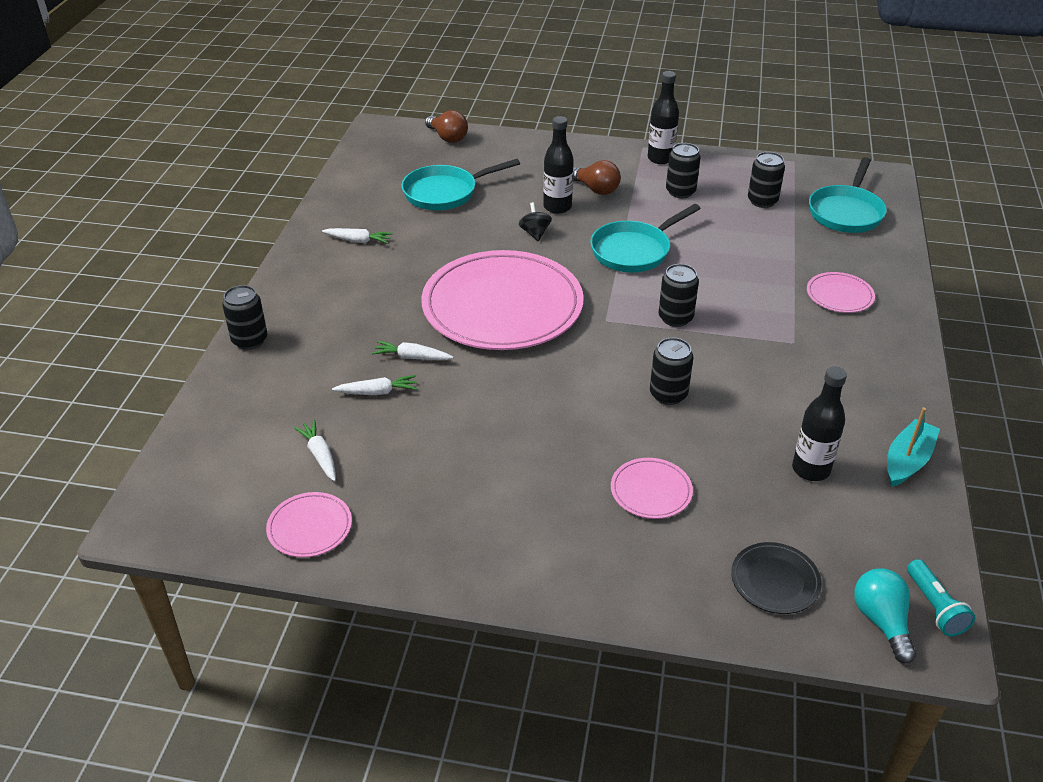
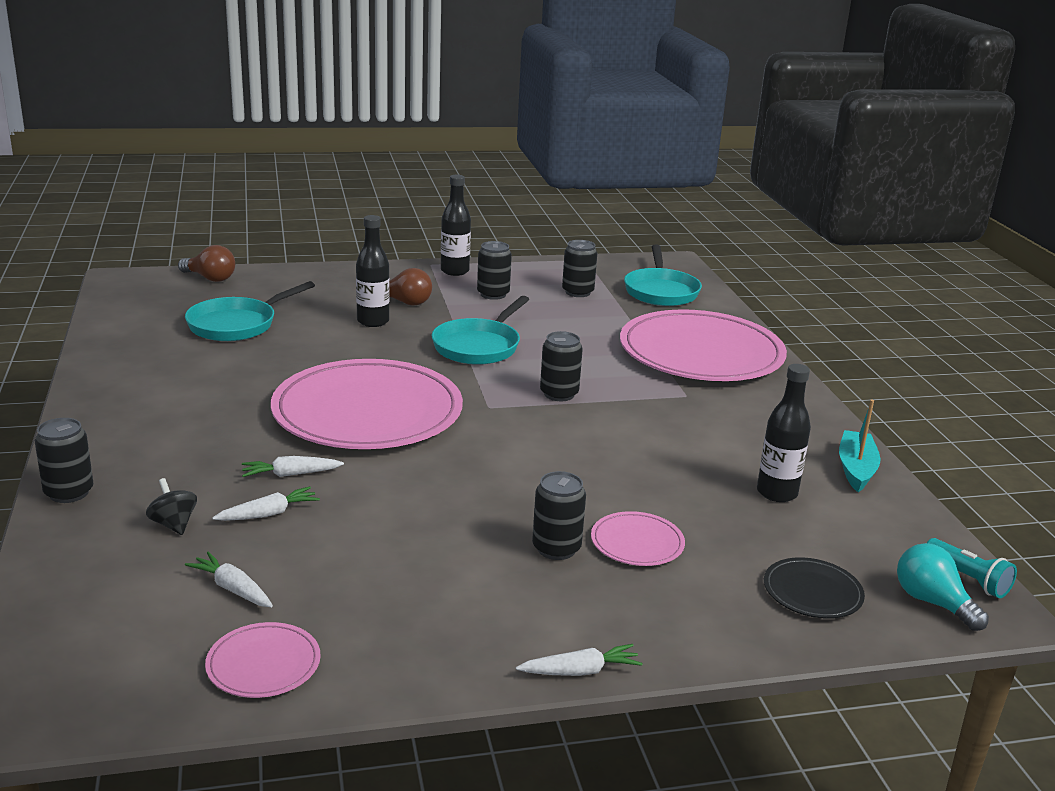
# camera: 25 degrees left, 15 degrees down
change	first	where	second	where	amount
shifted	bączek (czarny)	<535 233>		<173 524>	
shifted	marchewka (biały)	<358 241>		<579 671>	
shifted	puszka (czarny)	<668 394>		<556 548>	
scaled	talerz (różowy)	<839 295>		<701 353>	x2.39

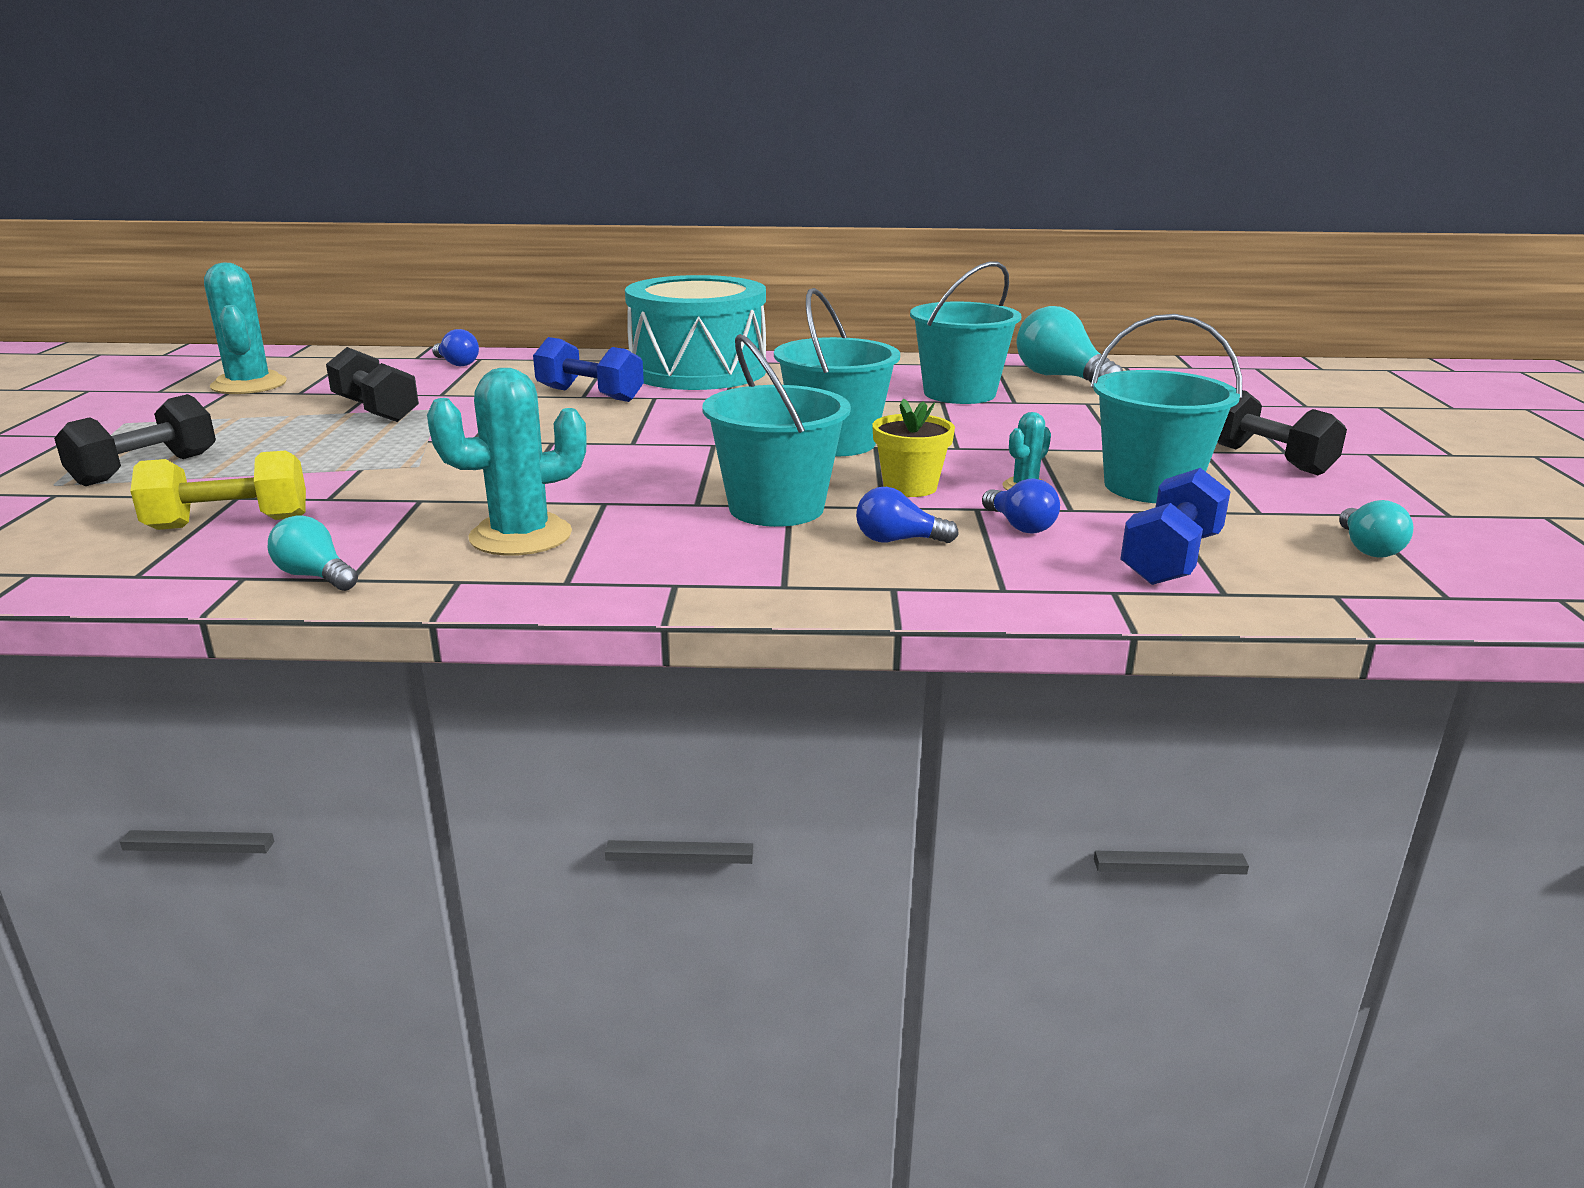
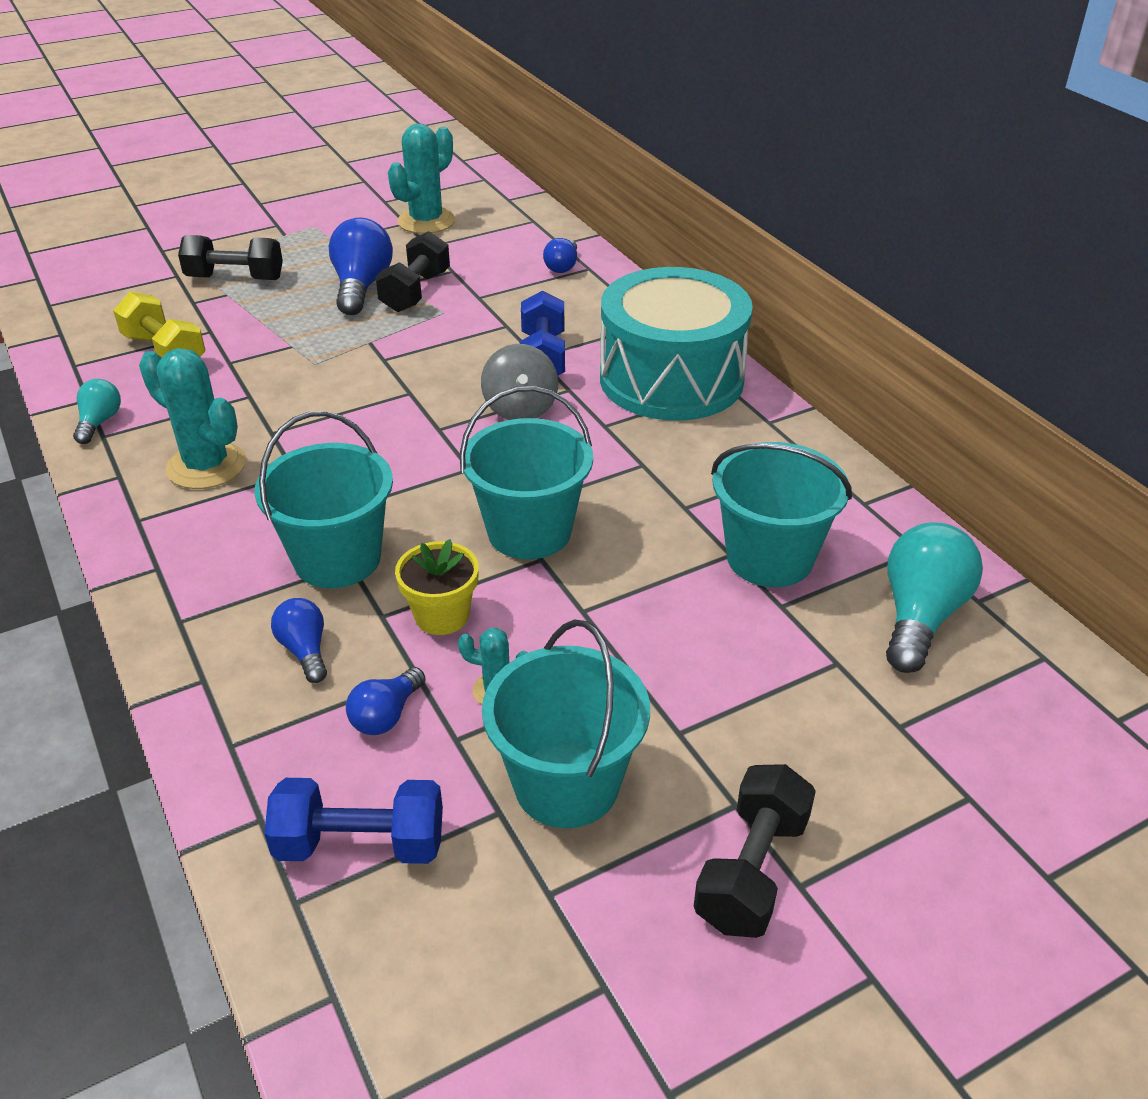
# camera: 60 degrees right, 15 degrees up
change	first	where	second	where	amount
new			żarówka (niebieski)	<361 287>	
new			bączek (szary)	<520 409>	
gone	żarówka (turkusowy)	<1367 548>			

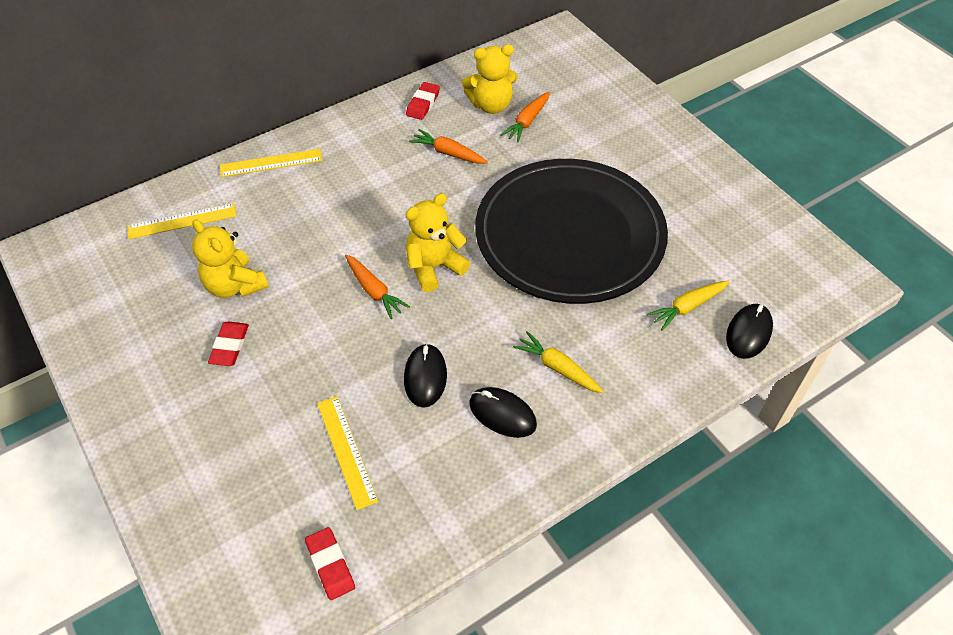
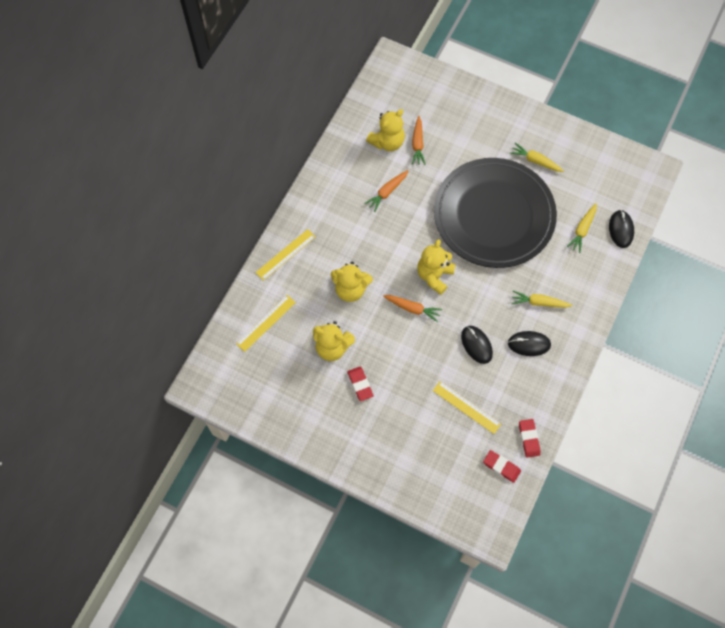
# camera: 30 degrees left, 15 degrees up
change	first	where	second	where	amount
new			miś (żółty)	<351 289>	
rotated	marchewka (pomarańczowy)	<448 153>		<387 192>	45 degrees counterclockwise
new			marchewka (żółty)	<535 161>	
shifted	gumka do mazania (czerwony)	<423 103>		<529 438>	

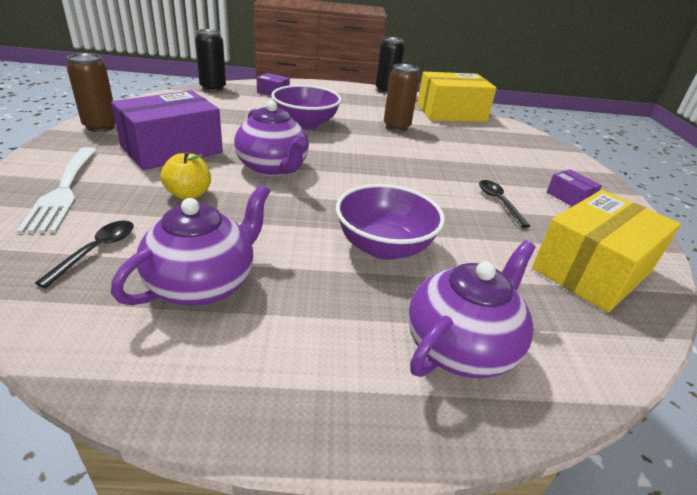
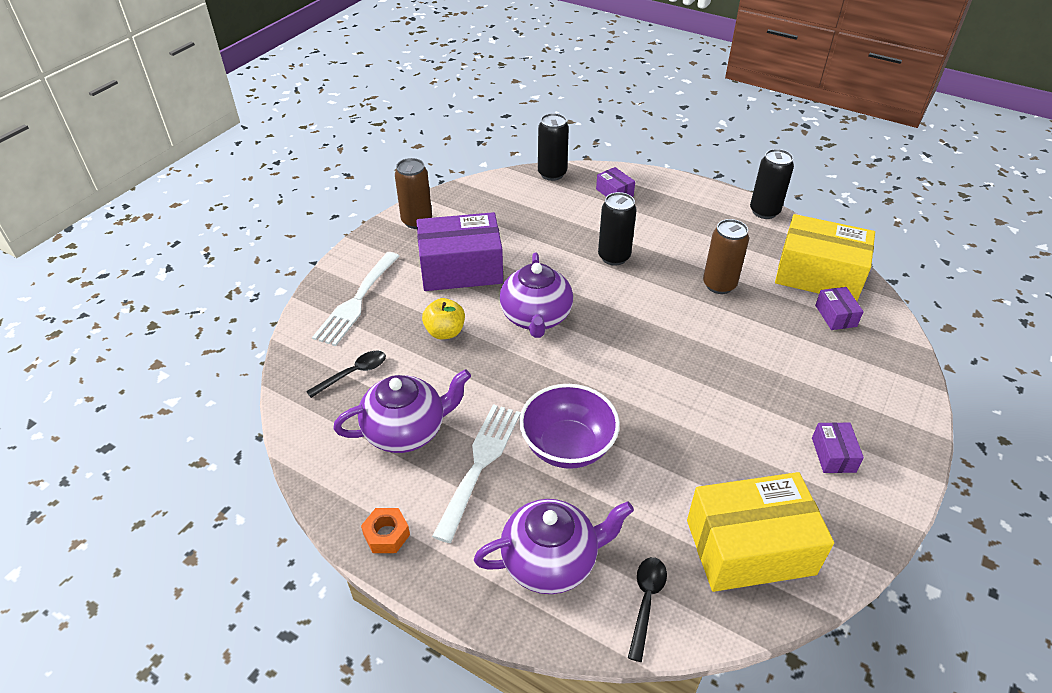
# camera: 35 degrees right, 10 degrees up
change	first	where	second	where	amount
new			nakrętka (pomarańczowy)	<386 534>	
new			widelec (biały)	<480 463>	
swapped	miska (fioletowy)	<305 124>	puszka (czarny)	<614 257>	
shifted	łyżka (czarny)	<498 202>		<646 602>	
new			pudełko (fioletowy)	<835 316>	

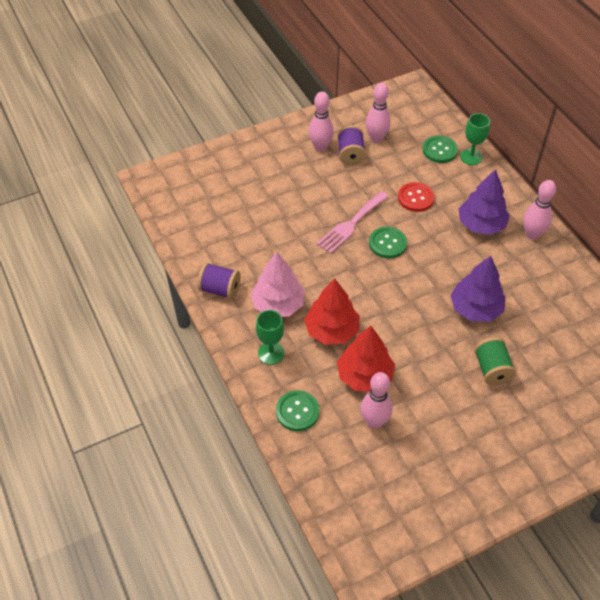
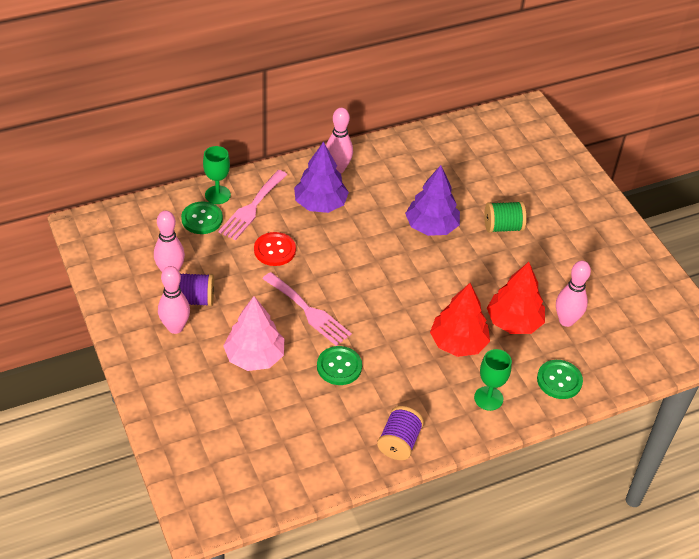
# camera: 90 degrees left, 5 degrees down
change	first	where	second	where	amount
new			widelec (różowy)	<252 207>	
shifted	drzewko (różowy)	<278 304>		<254 357>	
shifted	guzik (zielony)	<387 243>		<339 367>	

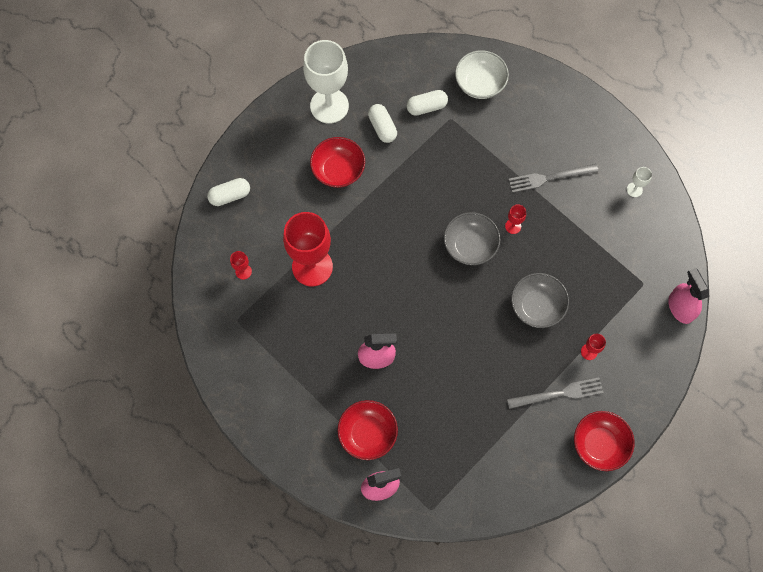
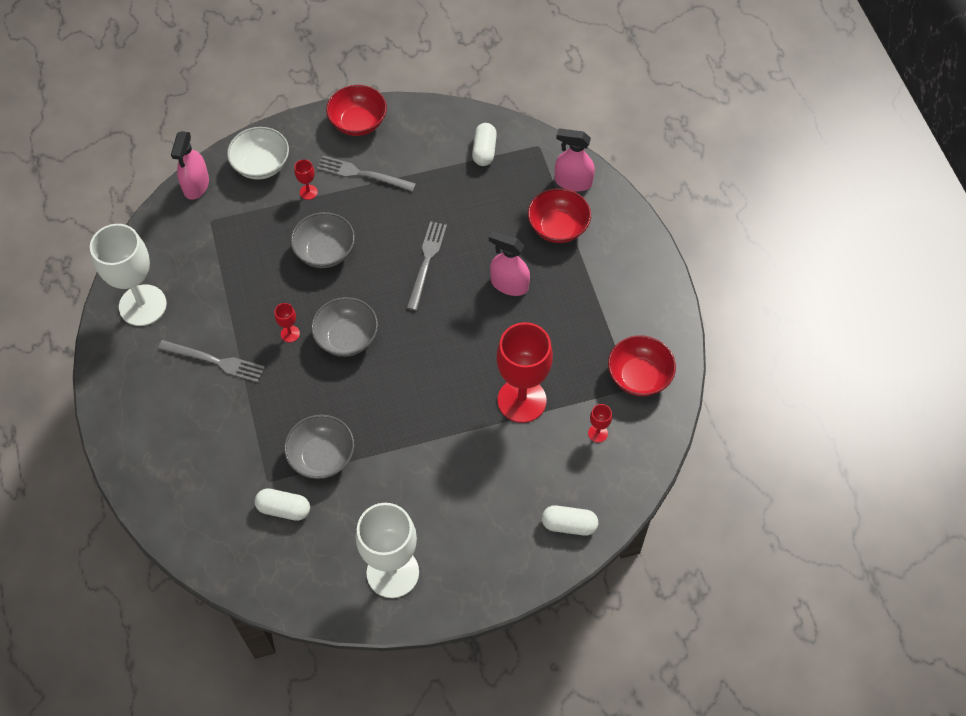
# camera: 150 degrees left, 10 degrees down
change	first	where	second	where	amount
scaled	kielich (biały)	<634 189>		<142 305>	x2.49
shifted	miska (biały)	<480 84>		<261 165>	
new			miska (szary)	<322 456>	
new			widelec (szary)	<426 263>	
shifted	kapsułka (biały)	<382 127>		<484 151>	
shifted	miska (czerwony)	<338 170>		<639 376>	

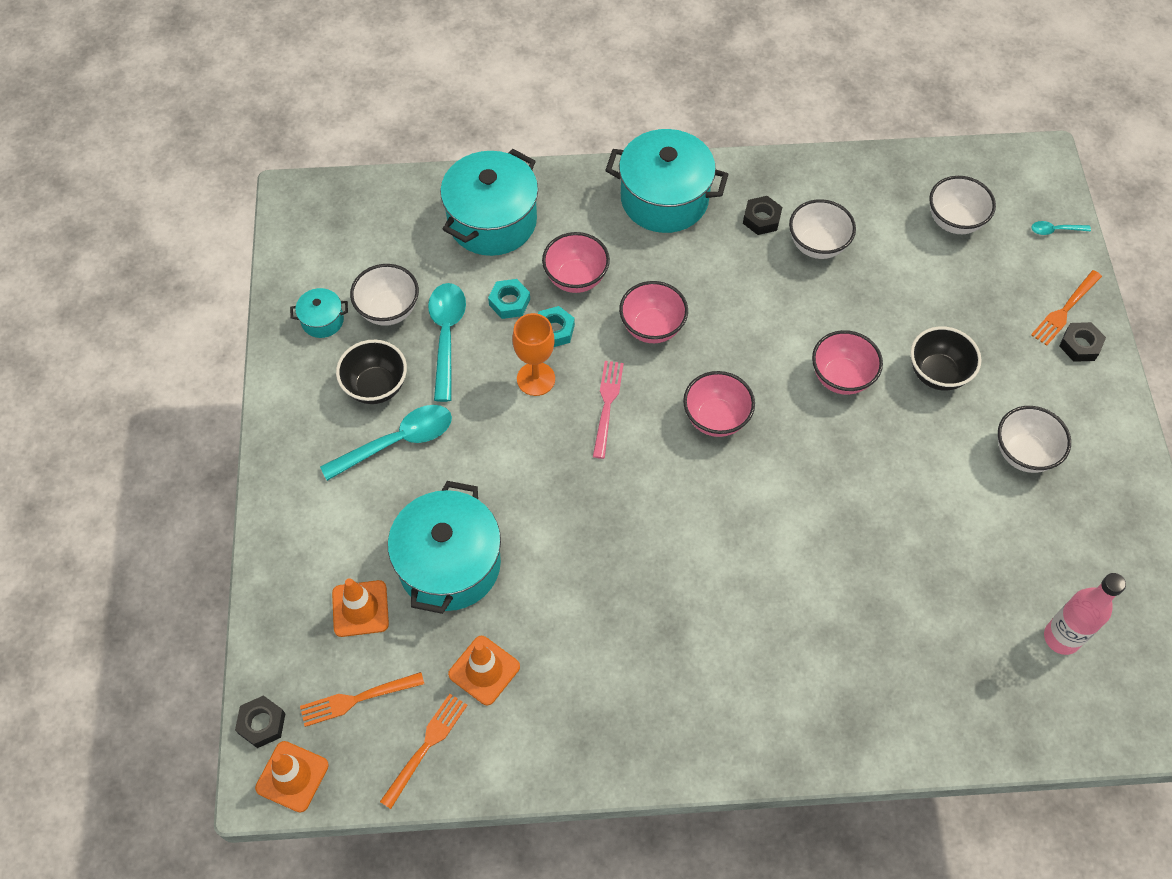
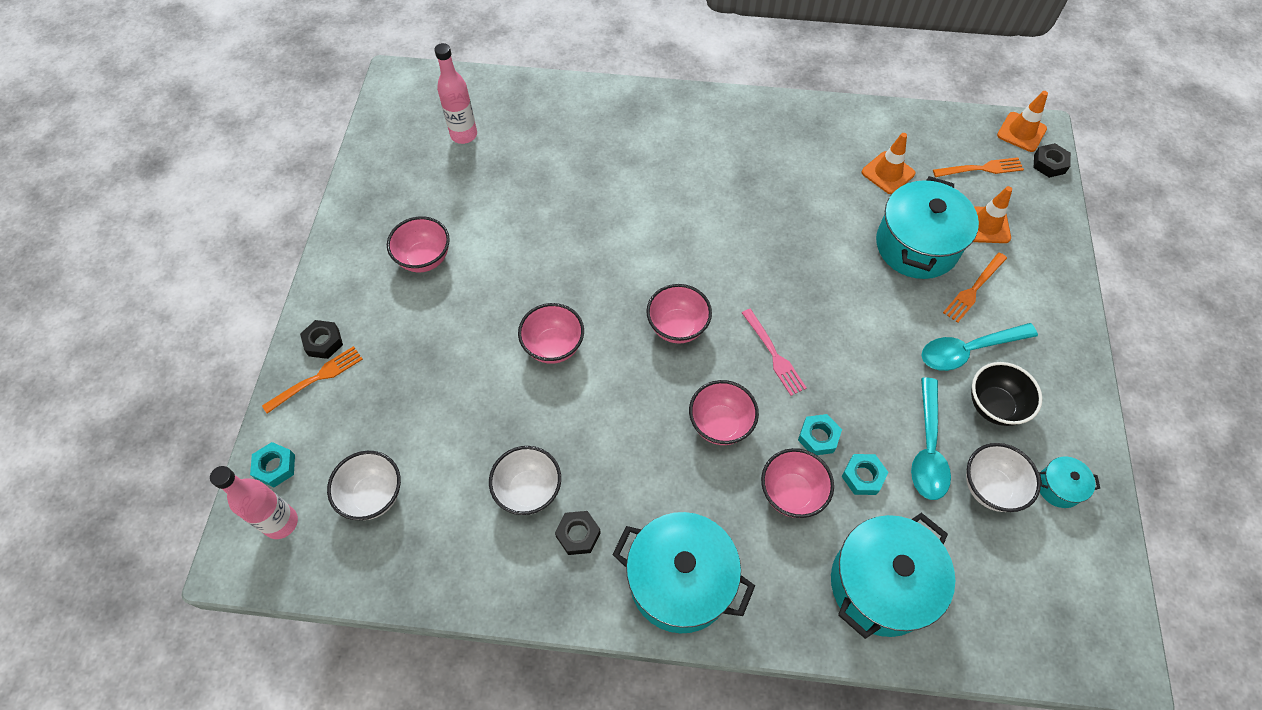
# camera: 170 degrees left, 0 degrees up
change	first	where	second	where	amount
new			butelka (różowy)	<281 523>	
swapped	łyżka (turkusowy)	<1055 230>	nakrętka (turkusowy)	<275 467>	
repainted	miska (biały)	<1023 453>	miska (różowy)	<424 259>	
rotated	widelec (różowy)	<607 404>		<774 355>	45 degrees counterclockwise
shifted	widelec (pomarańczowy)	<426 746>		<974 289>	
gone	kielich (pomarańczowy)	<536 379>			
gone	miska (czarny)	<937 373>			

